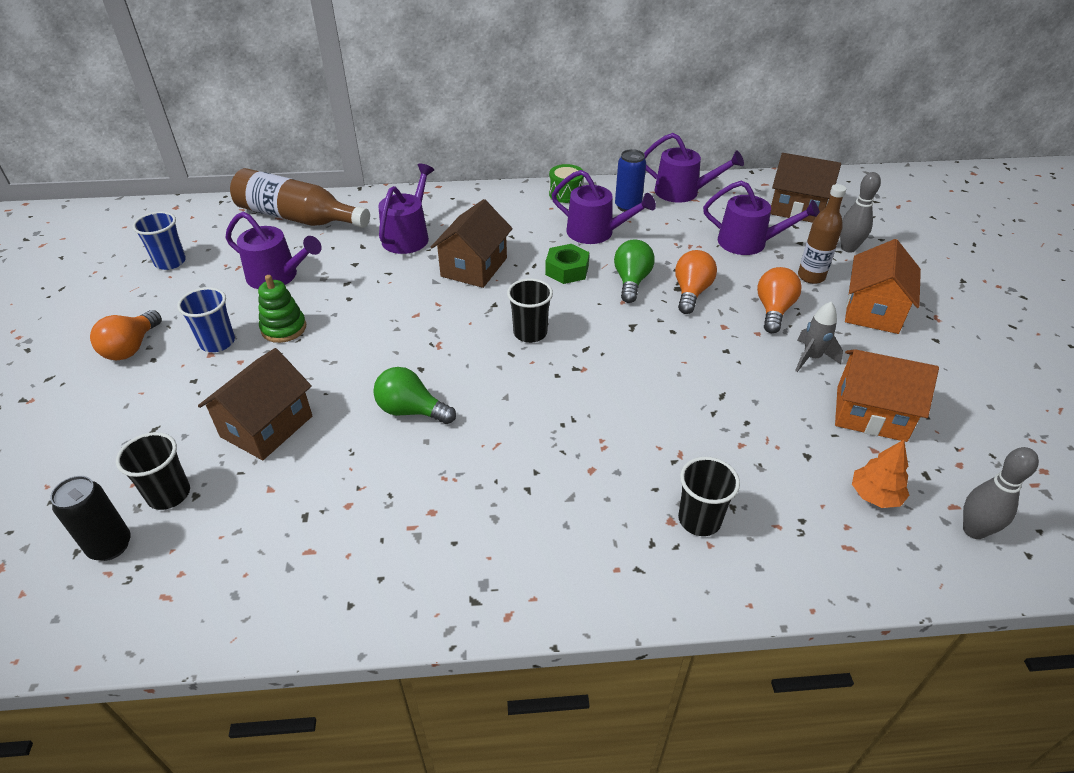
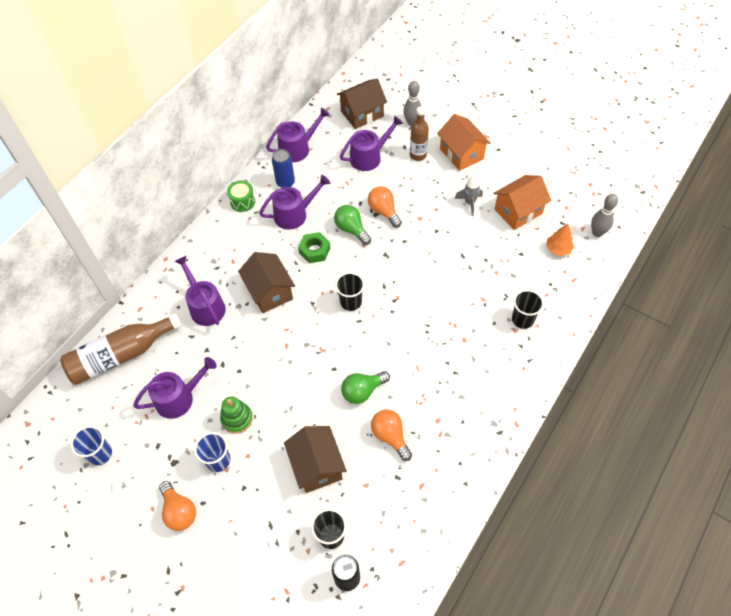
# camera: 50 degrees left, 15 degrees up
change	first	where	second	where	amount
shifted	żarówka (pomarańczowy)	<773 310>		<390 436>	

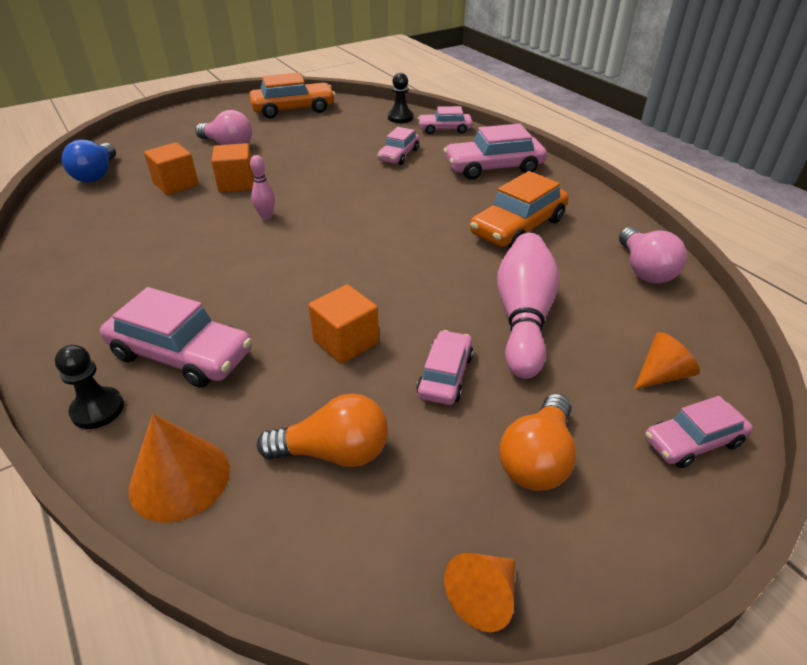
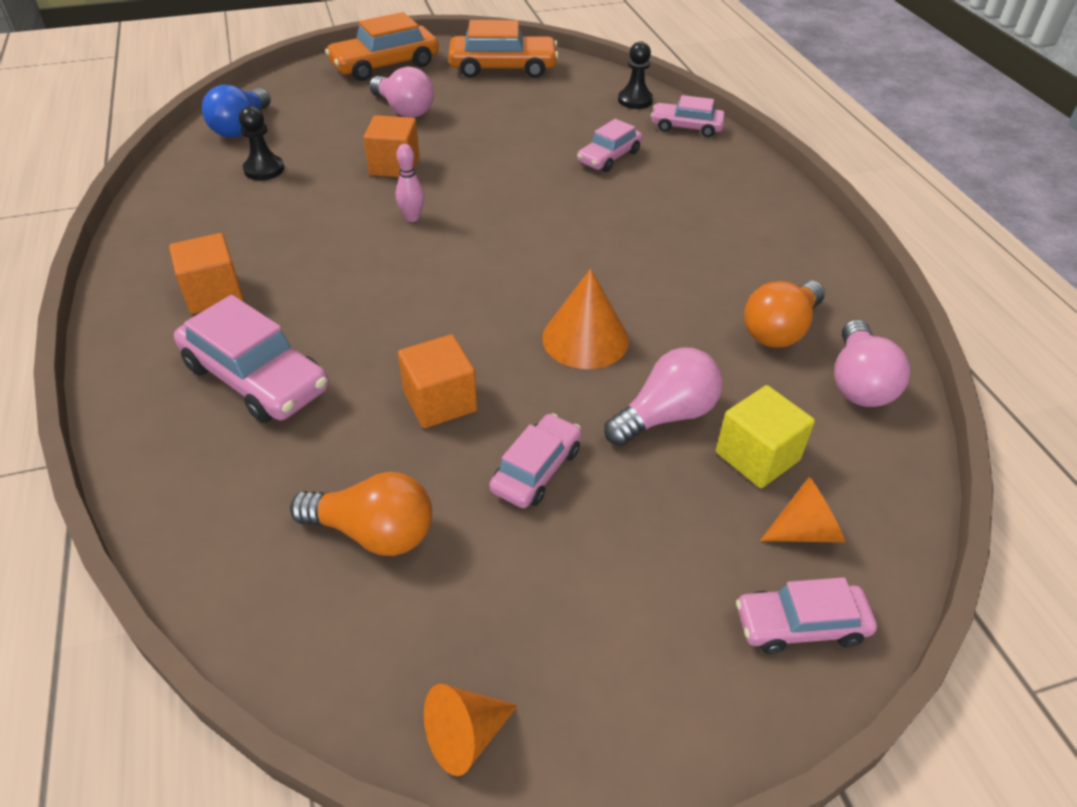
# camera: 15 degrees right, 5 degrees up
change	first	where	second	where	amount
shifted	sześcian (pomarańczowy)	<176 184>		<213 294>	
shifted	pionek (czarny)	<97 409>		<264 169>	
shifted	samochód (pomarańczowy)	<518 227>		<385 65>	
shifted	stożek (pomarańczowy)	<179 478>		<585 338>	
swapped	kręgiel (różowy)	<523 317>	żarówka (różowy)	<666 415>	
new			sześcian (żółty)	<757 456>	
shifted	żarówka (pomarańczowy)	<537 459>		<780 330>	
gone	samochód (różowy)	<493 167>			

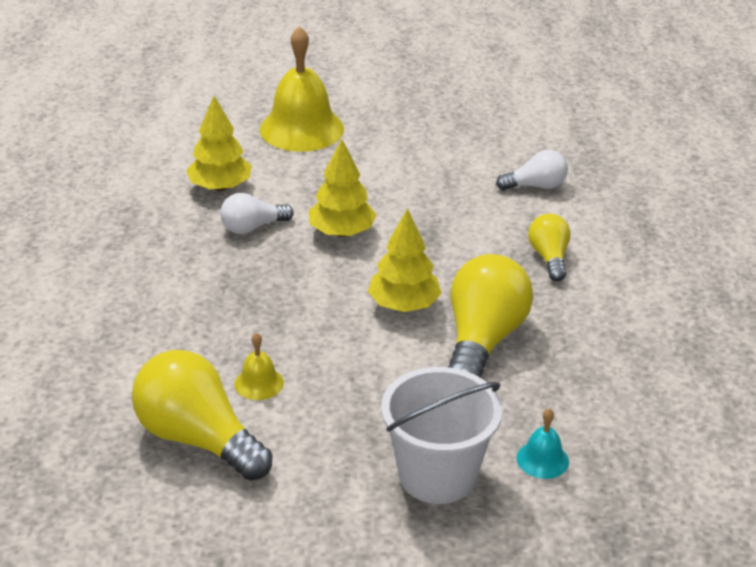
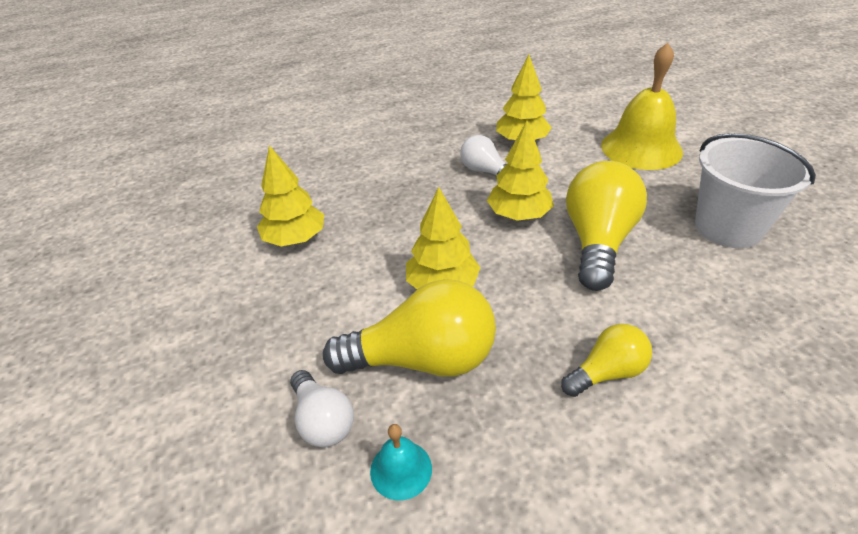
# camera: 70 degrees right, 5 degrees up
change	first	where	second	where	amount
swapped	dzwonek (żółty)	<259 383>	drzewko (żółty)	<295 239>	
shifted	żarówka (biały)	<536 186>		<323 420>	
shifted	dzwonek (turkusowy)	<542 459>		<401 469>	
shifted	żarówka (żółty)	<198 439>		<598 242>	
shifted	wiadro (biały)	<437 475>		<728 227>	

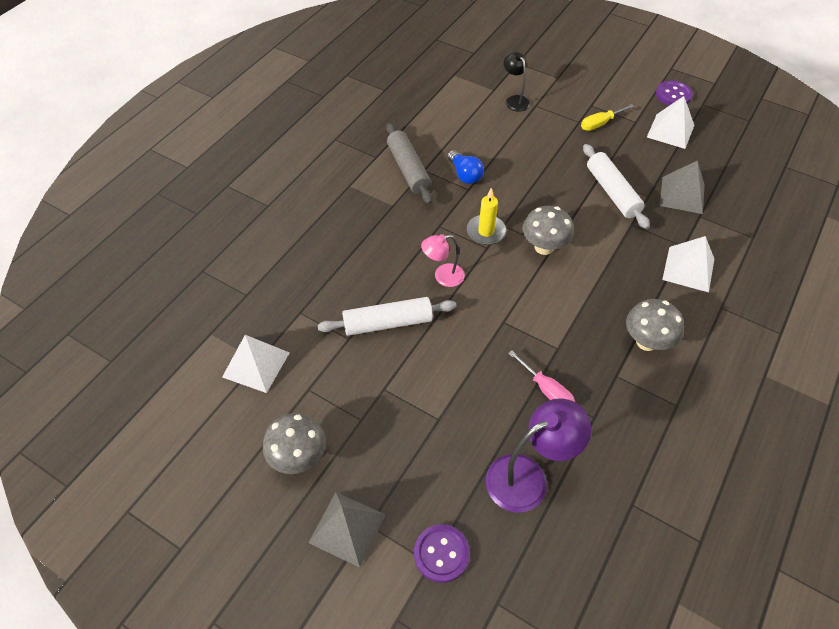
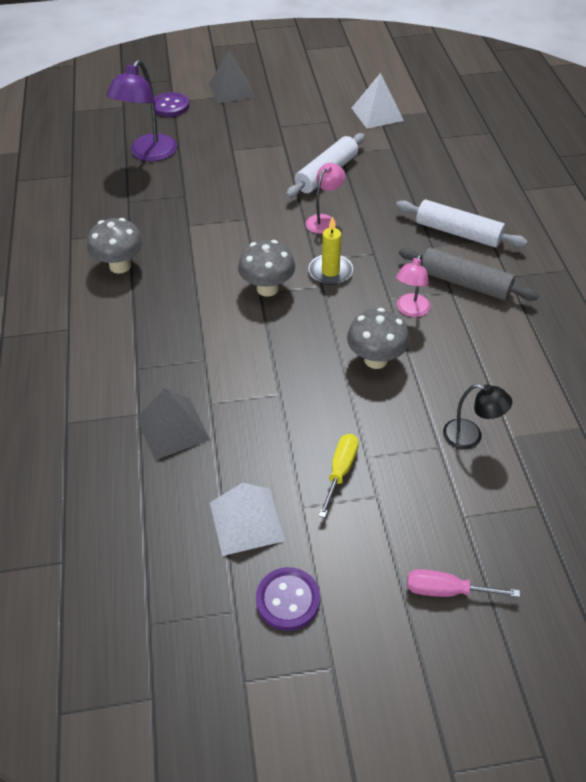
# camera: 140 degrees right, 5 degrees down
change	first	where	second	where	amount
shifted	grzyb (szary)	<299 457>		<375 360>	
shifted	wałek do ciasta (biały)	<612 192>		<458 233>	
swapped	żarówka (niebieski)	<465 174>	lampka (różowy)	<410 310>	
shifted	śrubokręt (różowy)	<546 390>		<446 590>	
gone	piramida (biały)	<688 269>			

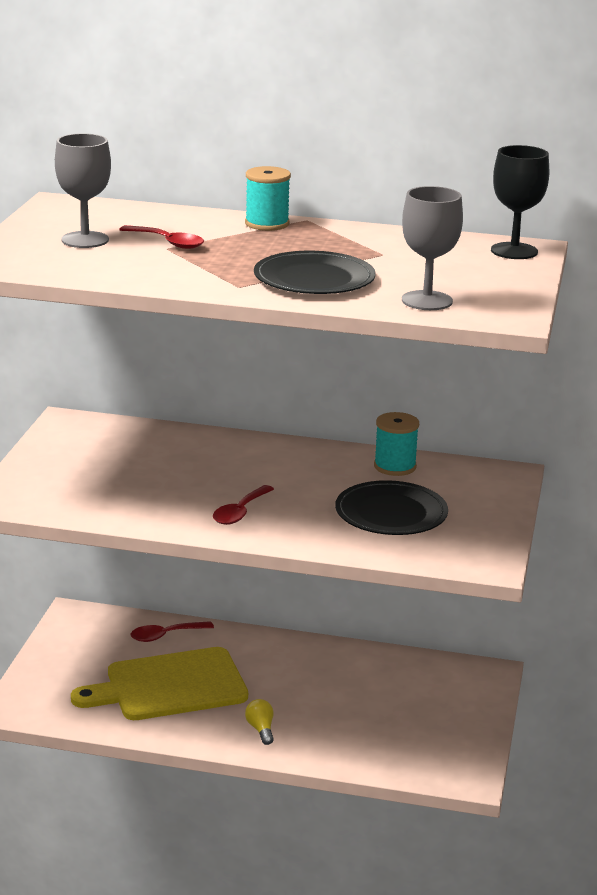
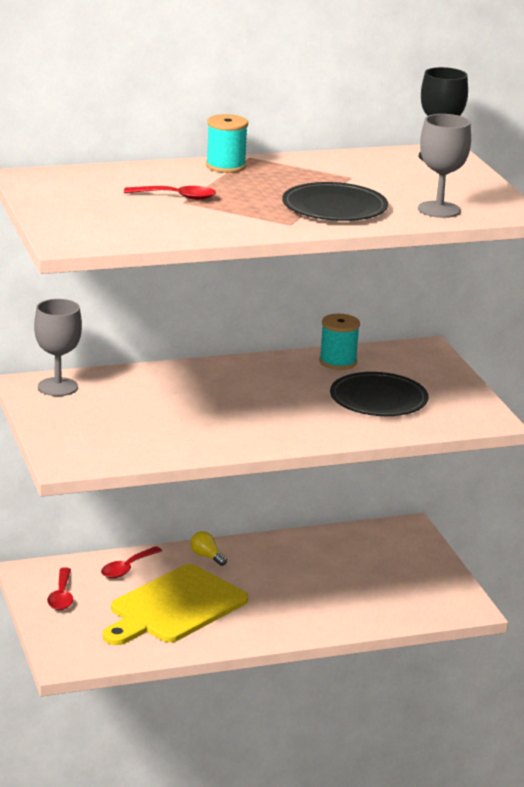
# camera: 30 degrees left, 0 degrees up
change	first	where	second	where	amount
shifted	kielich (szary)	<85 240>		<57 387>	
shifted	łyżka (czerwony)	<240 512>		<61 596>	
shifted	żarówka (żółty)	<261 729>		<207 556>	

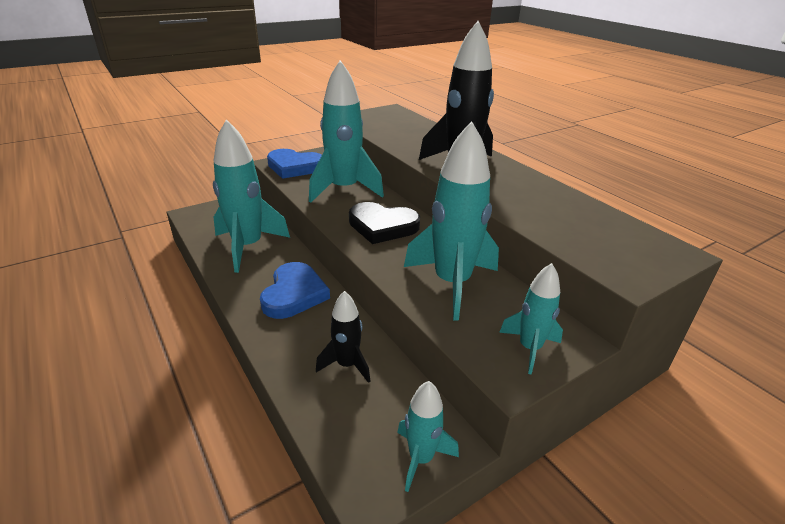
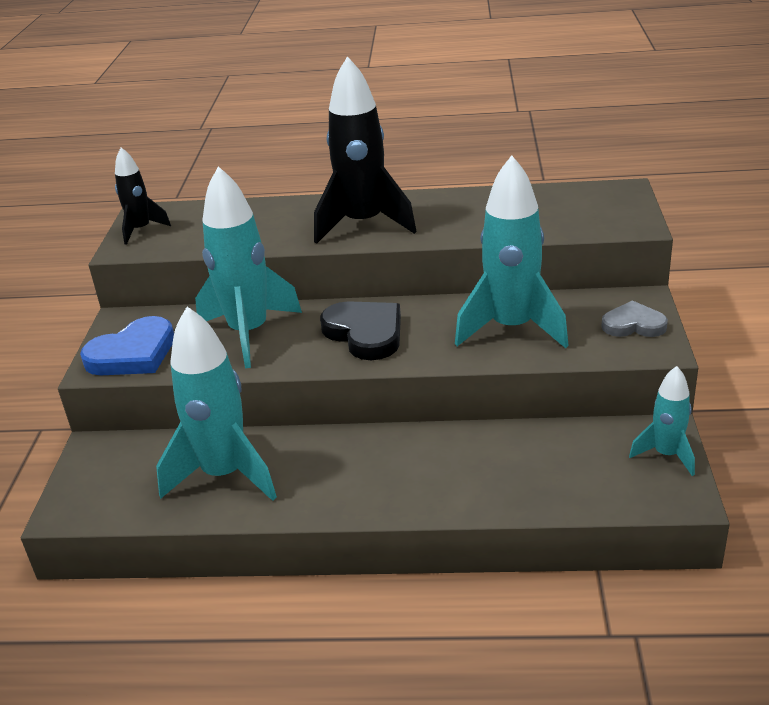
# camera: 50 degrees left, 0 degrees up
change	first	where	second	where	amount
shifted	rakieta (czarny)	<347 365>		<141 230>	
rotated	serce (czarny)	<382 226>		<365 333>	90 degrees counterclockwise
swapped	rakieta (turkusowy)	<529 348>	serce (szary)	<633 324>	
gone	serce (niebieski)	<294 294>			

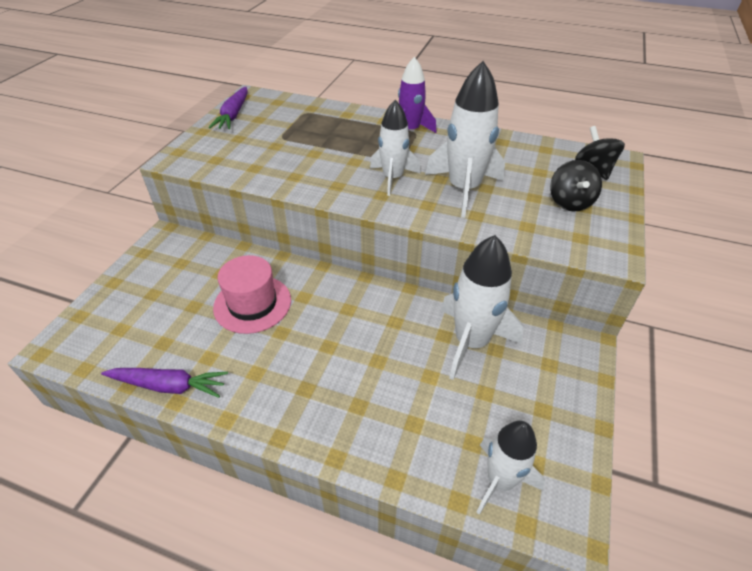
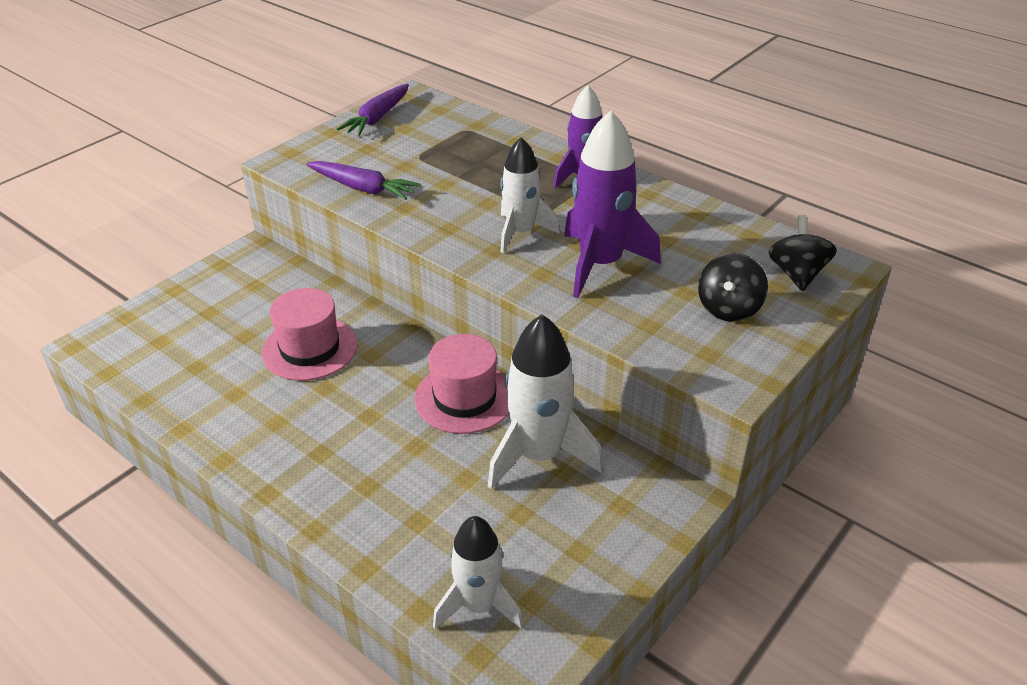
# camera: 20 degrees right, 5 degrees down
change	first	where	second	where	amount
shifted	marchewka (fioletowy)	<169 386>		<363 188>	
new			kapelusz (różowy)	<464 398>	
repainted	rakieta (biały)	<463 189>	rakieta (fioletowy)	<600 264>	

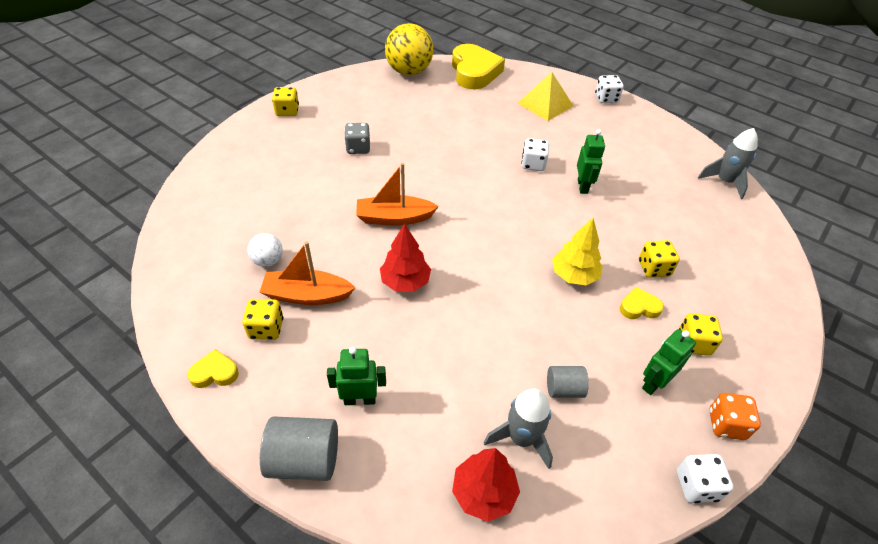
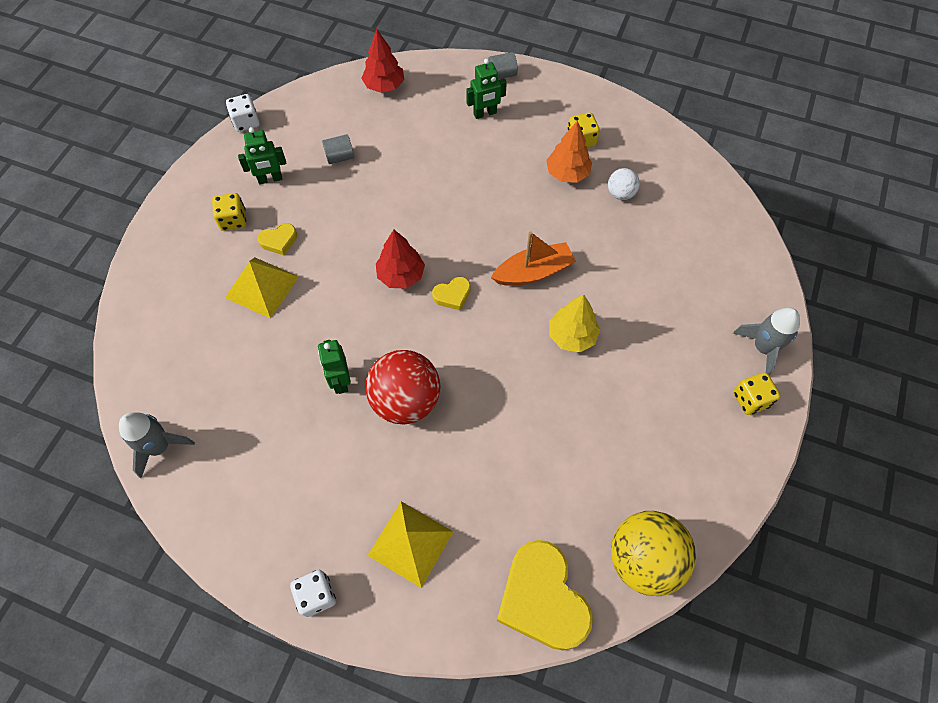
# camera: 165 degrees right, 15 degrees up
change	first	where	second	where	amount
swapped	kostka do gry (żółty)	<653 268>	piramida (żółty)	<262 287>	
rotated	robot (zielony)	<654 383>		<270 179>	45 degrees clockwise
swapped	kostka do gry (biały)	<533 164>	piłka (czerwony)	<405 400>	
shifted	drzewko (czerwony)	<405 282>		<401 275>	
shifted	serce (żółty)	<215 373>		<452 295>	
scaled	walec (szary)	<304 459>		<502 74>	x0.60
swapped	łódka (pomarańczowy)	<307 295>	drzewko (pomarańczowy)	<567 173>	
shifted	drzewko (żółty)	<574 275>		<572 336>	
shifted	rakieta (szary)	<521 438>		<763 348>	
gone	kostka do gry (szary)	<358 148>			
gone	kostka do gry (pomarańczowy)	<726 424>			

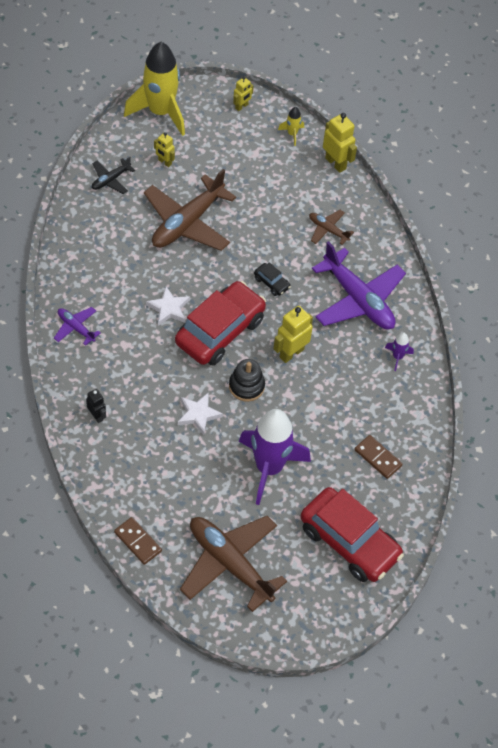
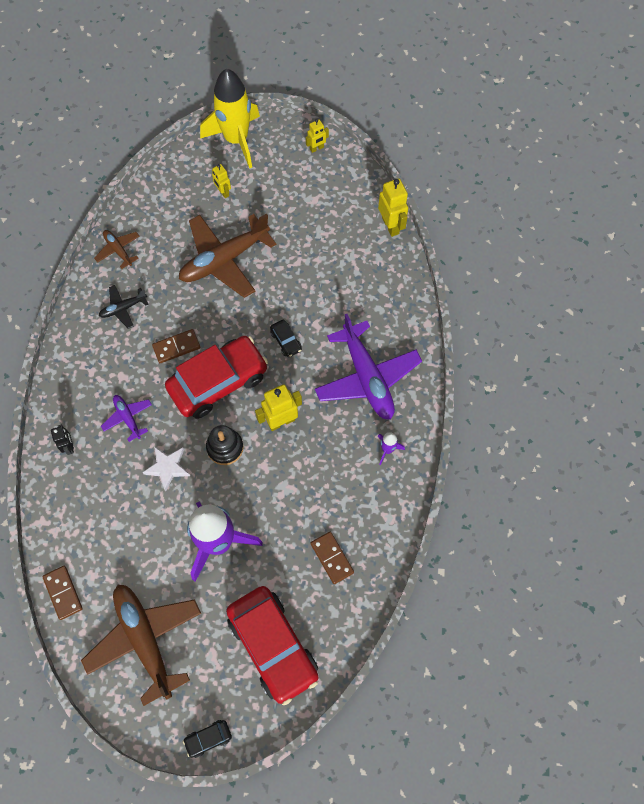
# camera: 20 degrees right, 10 degrees up
change	first	where	second	where	amount
shifted	samolot (brązowy)	<328 230>		<118 250>	
shifted	samolot (czarny)	<110 180>		<123 308>	
shifted	samolot (fioletowy)	<76 328>		<128 418>	
swapped	gwiazda (biały)	<169 308>	kostka domina (brązowy)	<176 347>	
new			samochód (czarny)	<208 738>	
gone	rakieta (żółty)	<292 134>			

